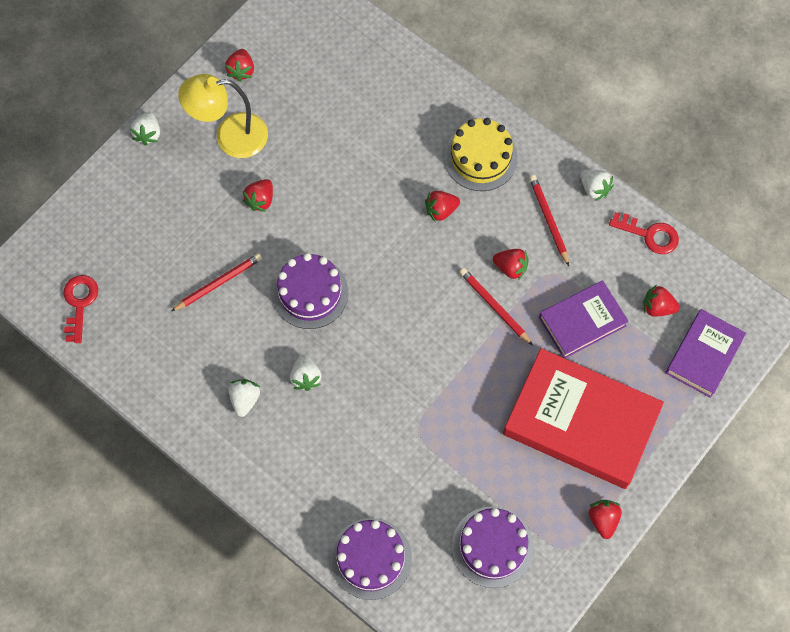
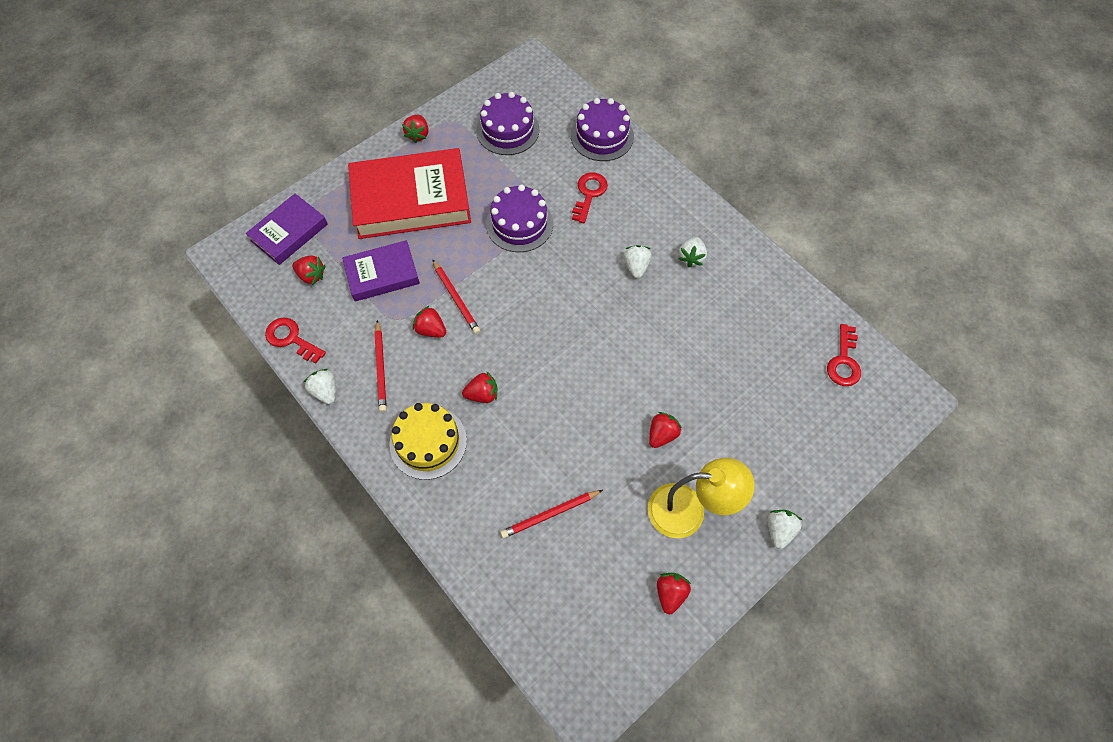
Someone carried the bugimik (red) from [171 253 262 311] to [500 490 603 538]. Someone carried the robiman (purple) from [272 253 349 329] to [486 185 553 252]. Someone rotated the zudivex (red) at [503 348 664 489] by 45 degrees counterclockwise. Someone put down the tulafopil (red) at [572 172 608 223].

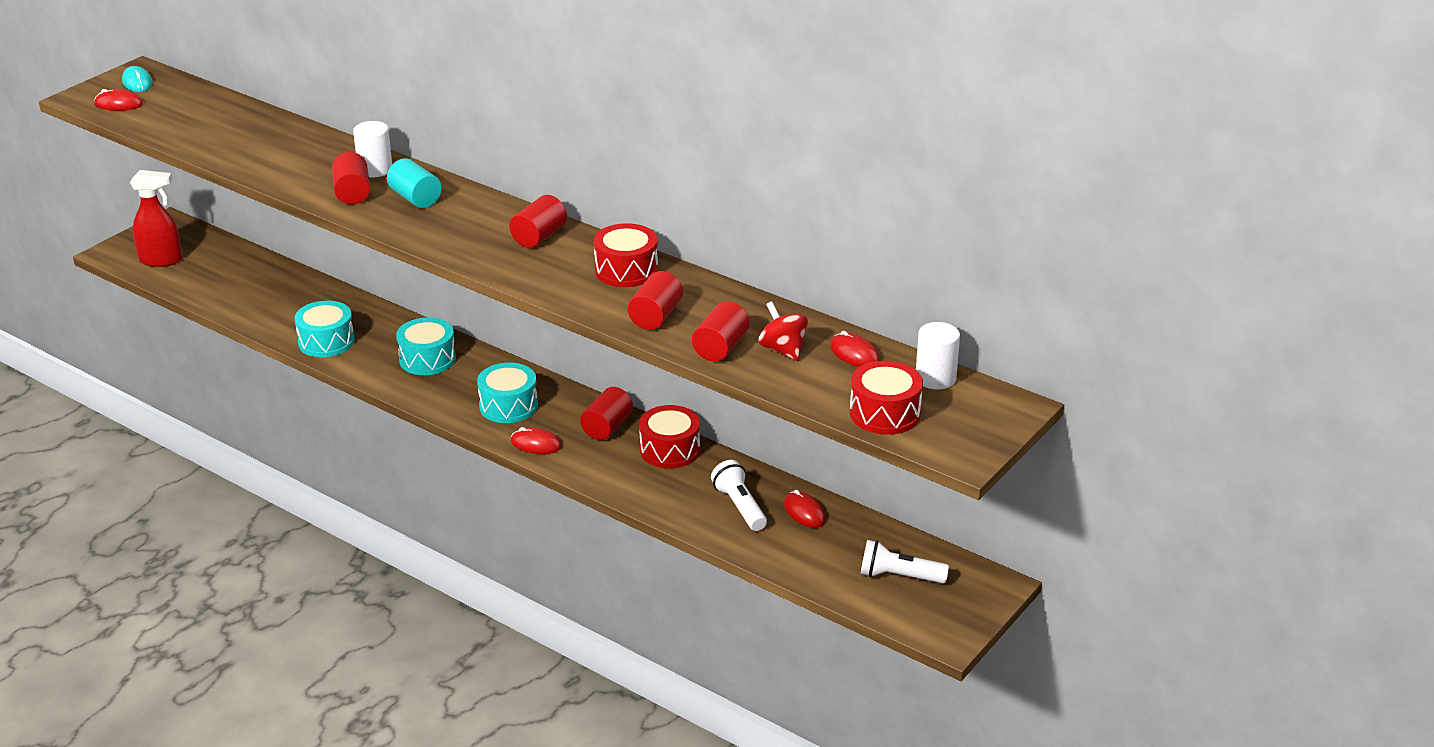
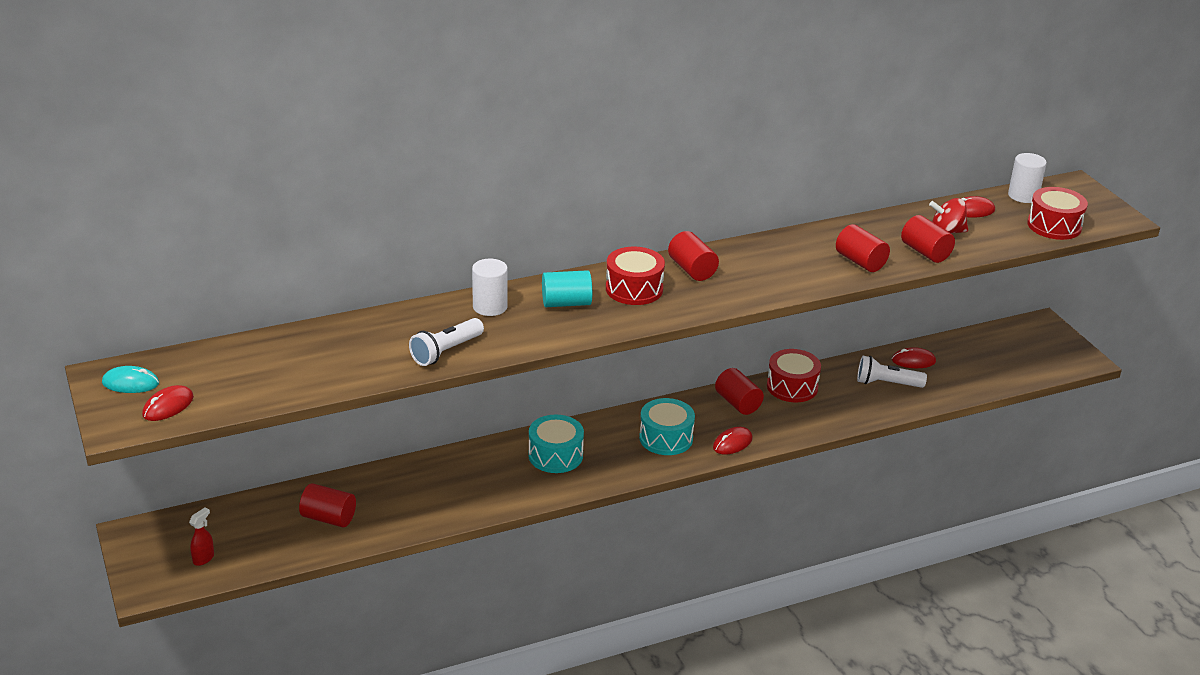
Someone carried the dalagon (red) from [332 152 370 204] to [299 483 356 527]. Someone scaled the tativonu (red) at [130 170 182 267] by 0.51. Someone carried the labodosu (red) from [594 223 658 287] to [606 247 665 305]. Someone took away the labodosu (turquoise) at [294 301 355 357]. Someone carried the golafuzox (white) from [860 540 949 583] to [409 318 484 366].

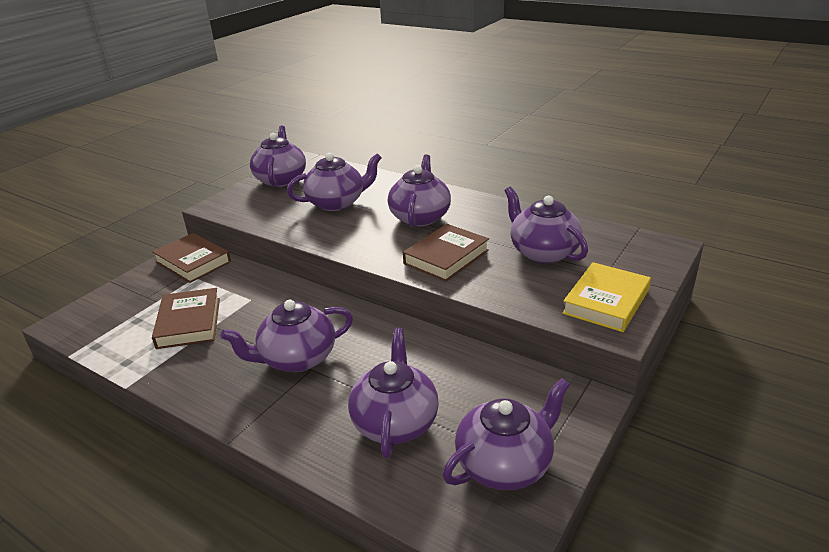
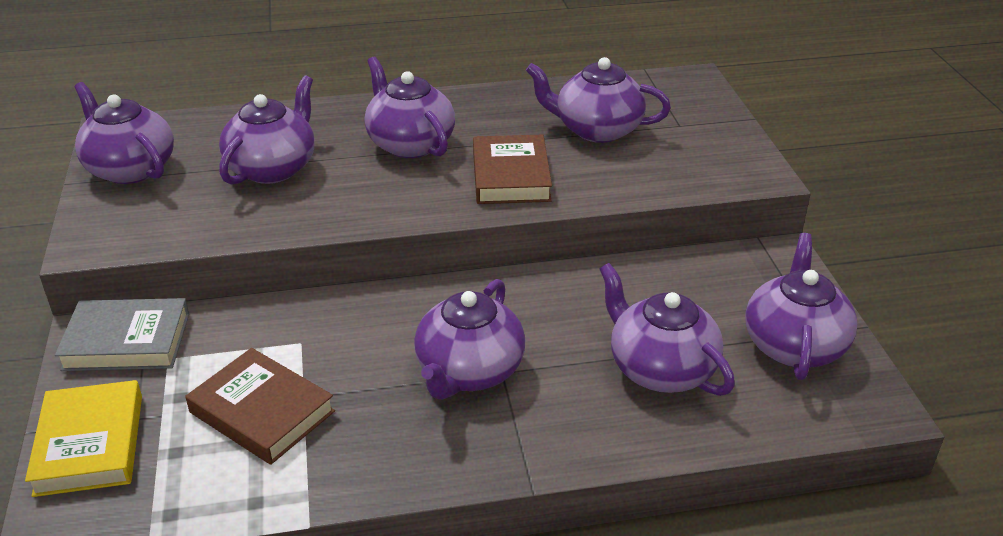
Someone repainted the zudivex (brown) at [152 233 231 283], which became the zudivex (grey) at [55 298 189 371]. Someone carried the zudivex (yellow) from [562 262 651 332] to [25 380 142 497].

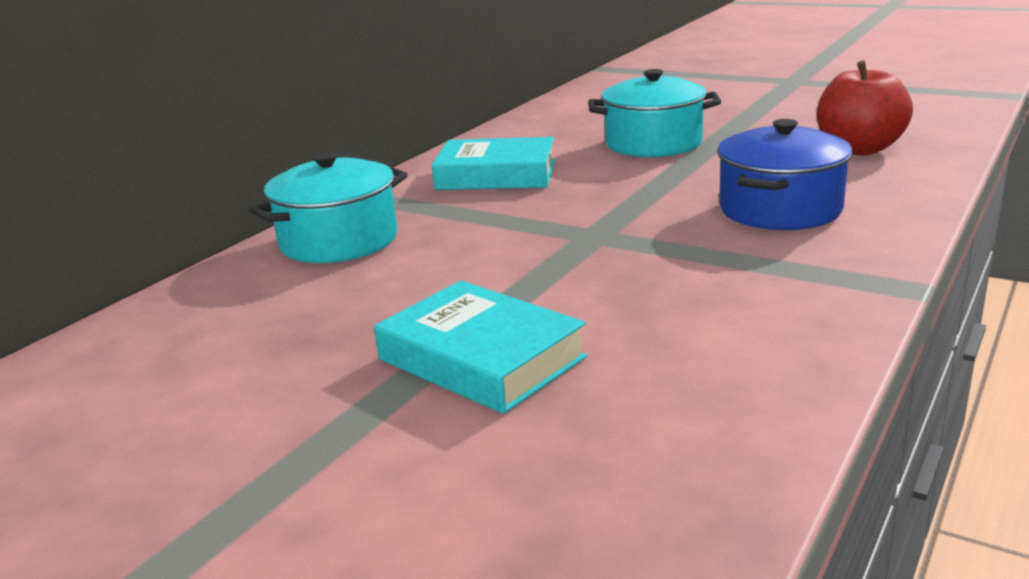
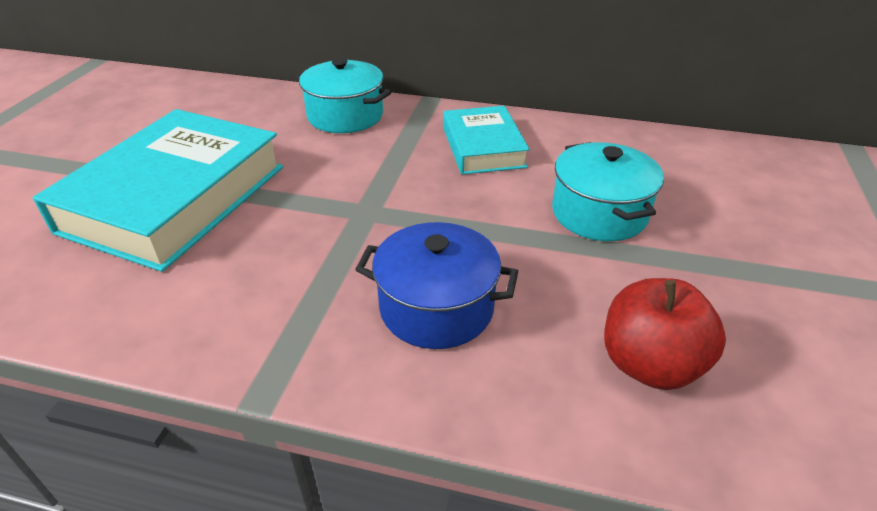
Someone scaled the zudivex (turquoise) at [374 280 587 414] by 1.82.

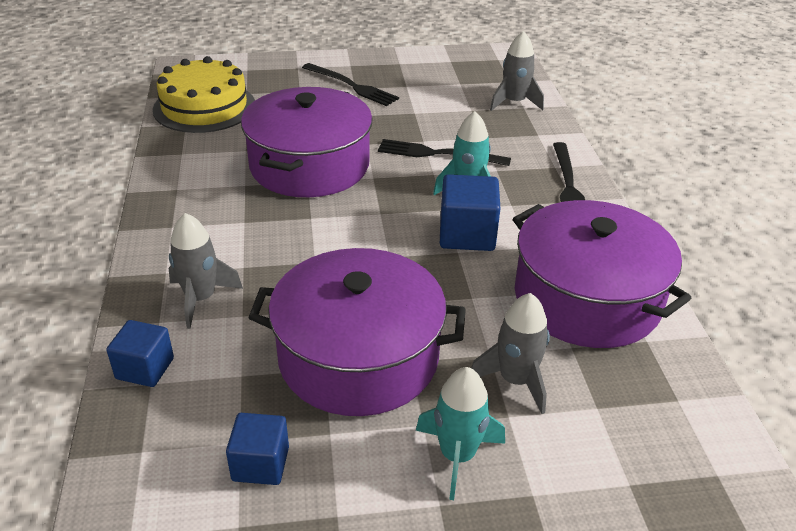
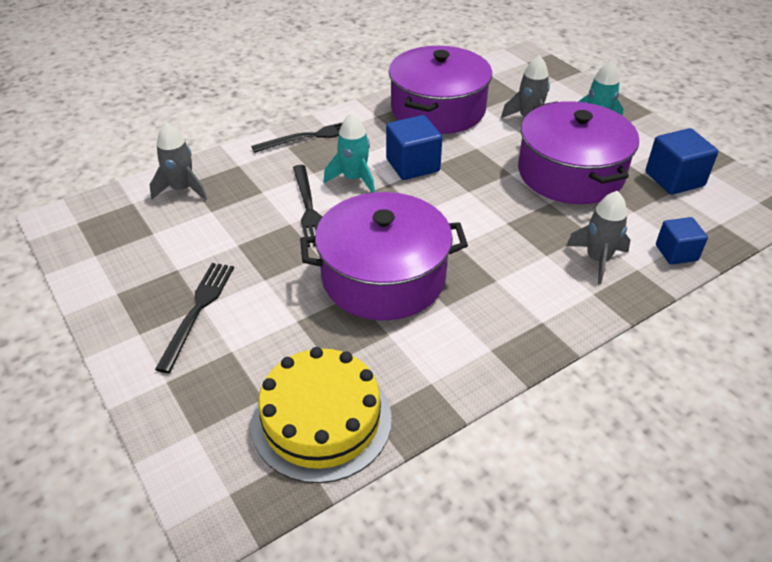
Someone scaled the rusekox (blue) at [226 413 289 485] by 1.51.

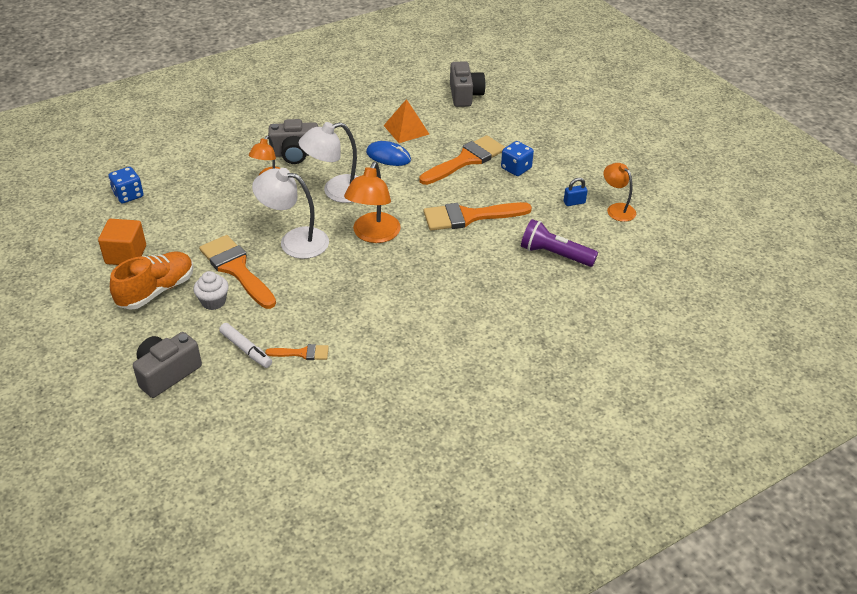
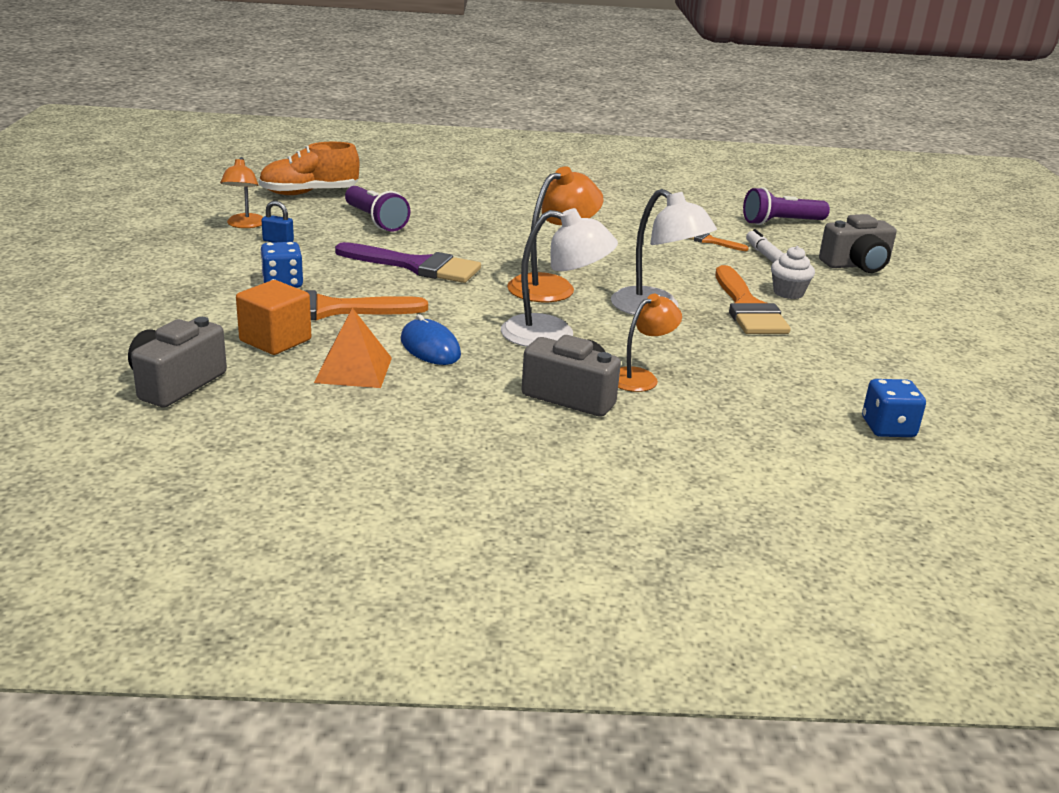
Someone repainted the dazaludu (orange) at [424 202 532 231], which became the dazaludu (purple) at [335 242 481 283]. Someone carried the rusekox (orange) from [98 219 146 265] to [236 280 311 355]. Someone carried the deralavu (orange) from [110 252 194 310] to [259 142 360 195]. Someone put down the golafuzox (purple) at [743 187 830 225].

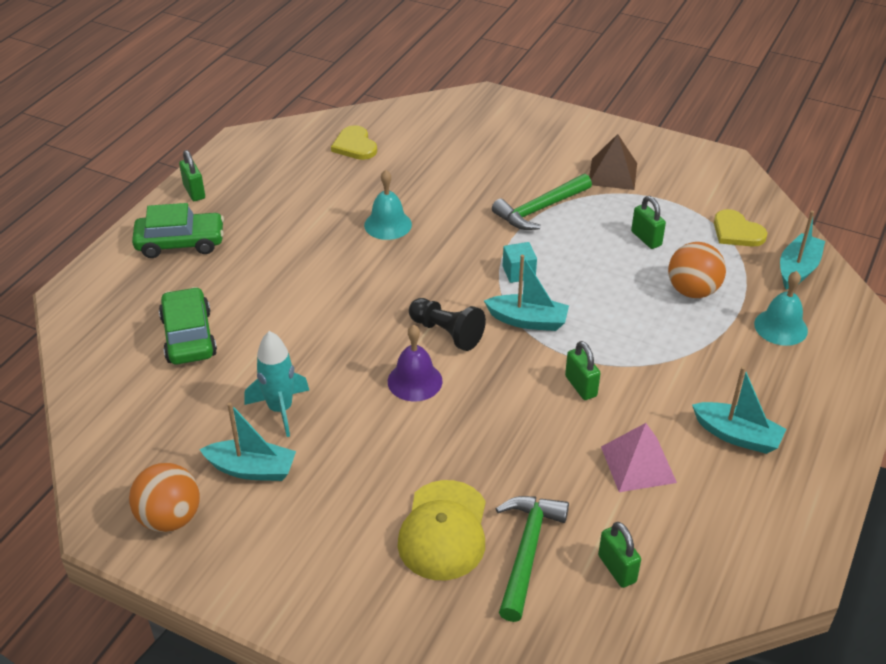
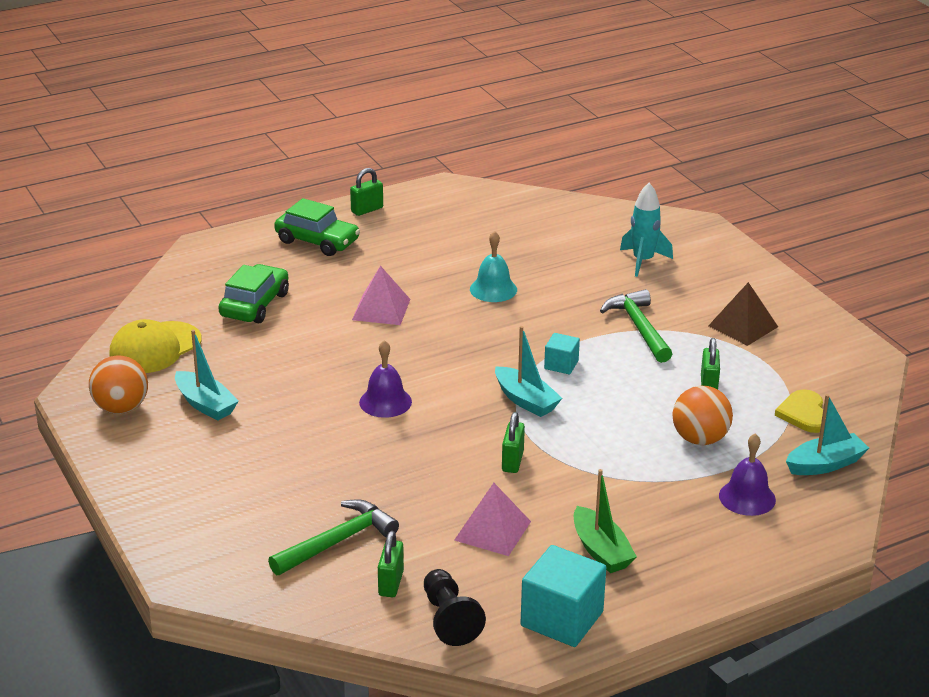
Someone took away the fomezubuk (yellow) at [331 125 377 160]. Someone rotated the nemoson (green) at [179 150 205 201] by 45 degrees clockwise. Someone rotated the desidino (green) at [492 174 592 230] by 75 degrees clockwise. Someone repainted the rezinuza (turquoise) at [754 271 808 346], which became the rezinuza (purple) at [719 433 776 516]. Someone carried the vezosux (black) from [409 298 486 351] to [424 569 486 646]. Someone carried the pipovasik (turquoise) from [244 331 309 437] to [620 183 673 277]. Someone repainted the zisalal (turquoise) at [692 366 786 454], which became the zisalal (green) at [574 469 637 573]. Someone carried the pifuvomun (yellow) from [398 480 486 580] to [109 319 202 373]. Someone put down the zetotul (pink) at [352 266 410 325]. Someone put down the rusekox (turquoise) at [520 545 606 647].

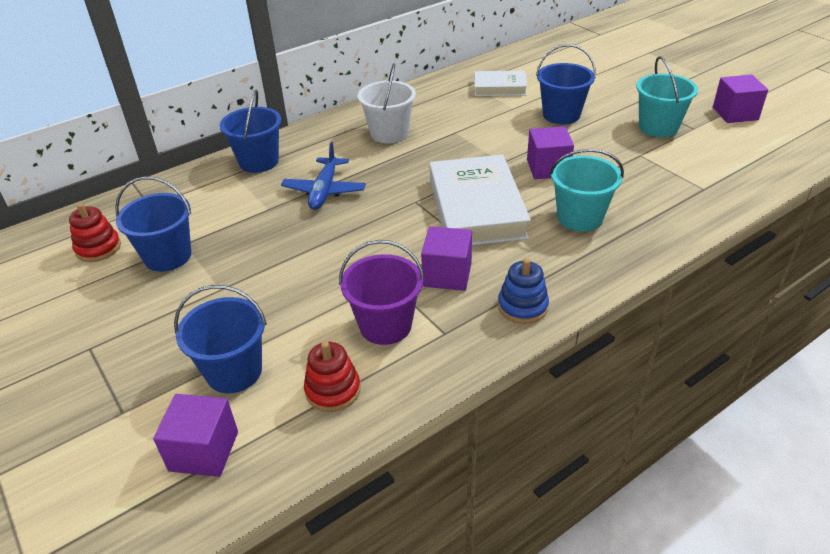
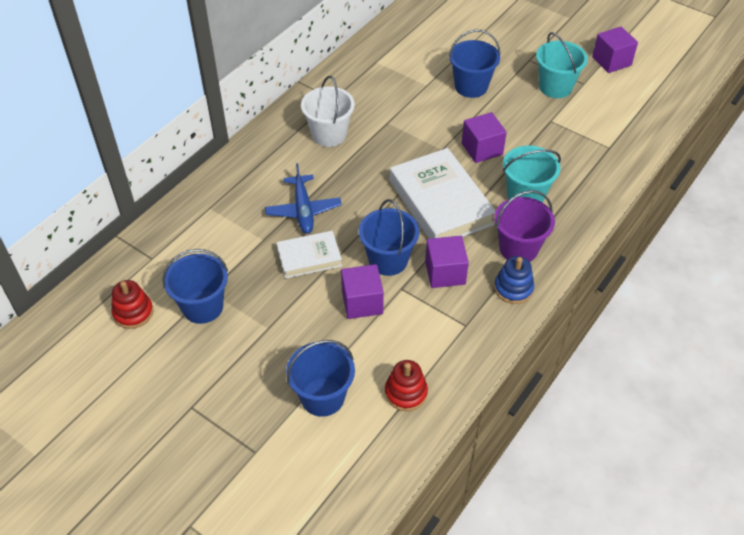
Someone carried the zudivex (white) from [474 71 527 96] to [277 231 342 278]. Someone carried the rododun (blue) from [220 90 281 173] to [359 199 419 276]. Someone carried the rododun (purple) from [339 240 425 345] to [494 190 555 262]. Someone carried the rusekox (purple) from [153 394 238 477] to [341 264 384 319].

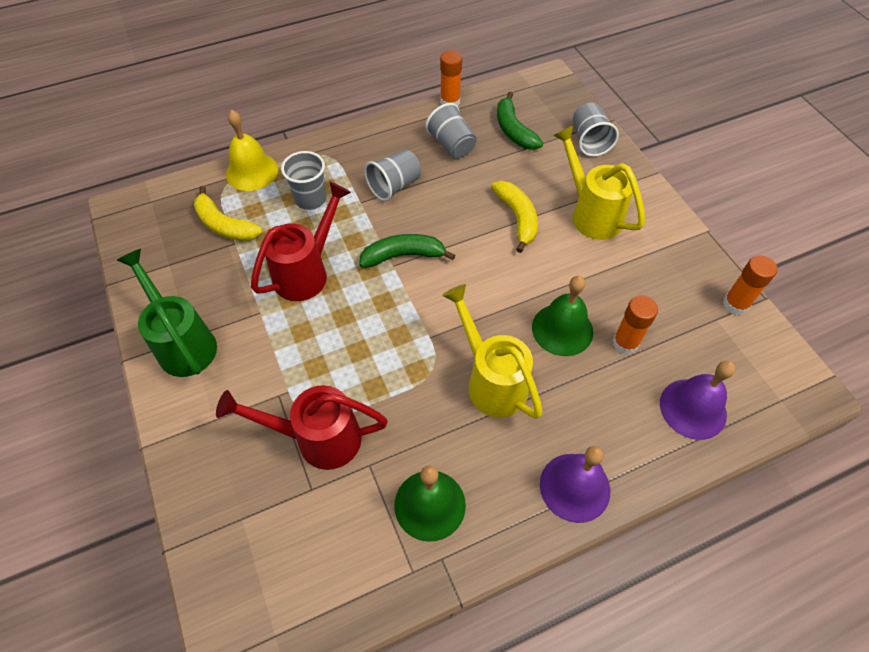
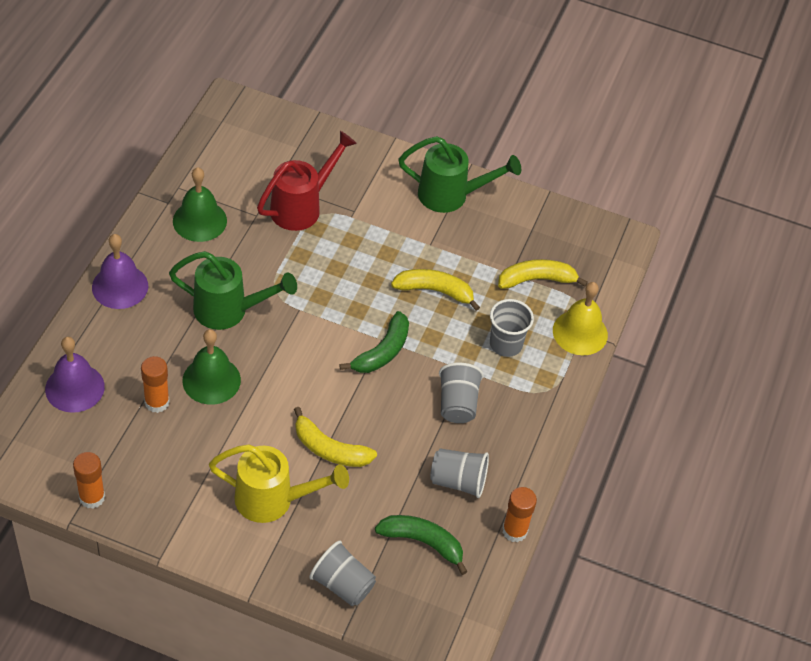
Someone swapped the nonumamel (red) at [251 182 351 301] for the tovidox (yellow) at [391 269 480 311]. Someone repainted the nonumamel (yellow) at [442 284 543 419], which became the nonumamel (green) at [169 251 297 330].

